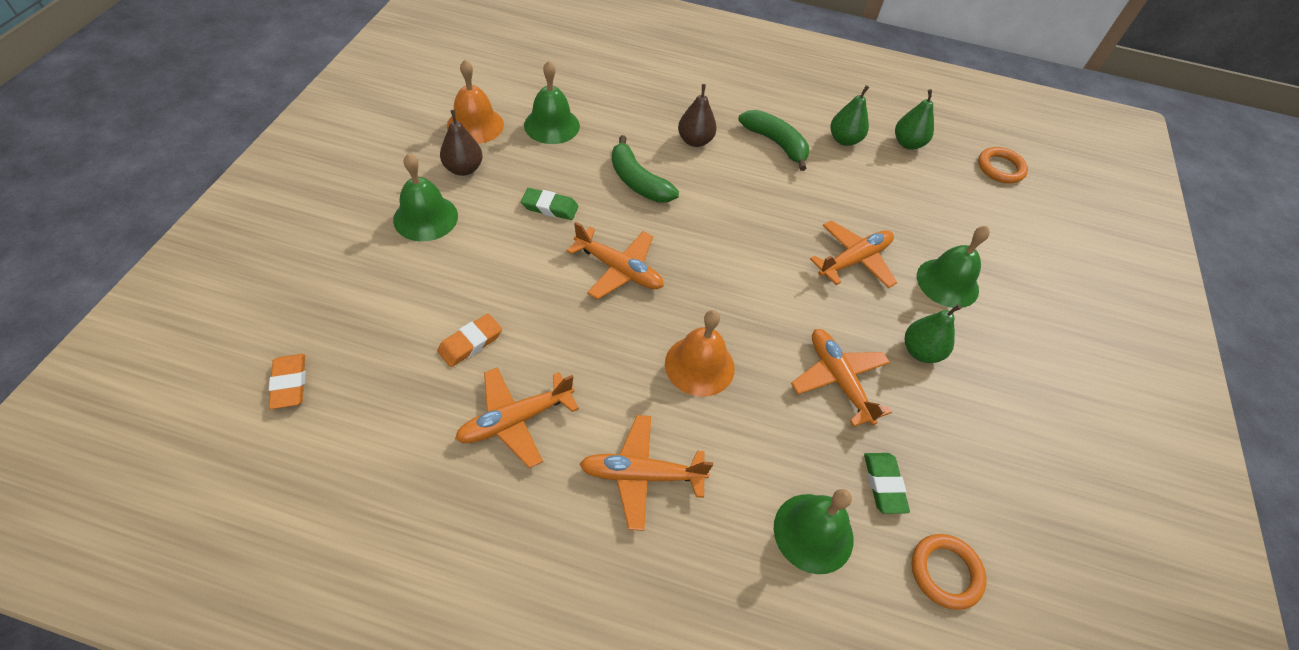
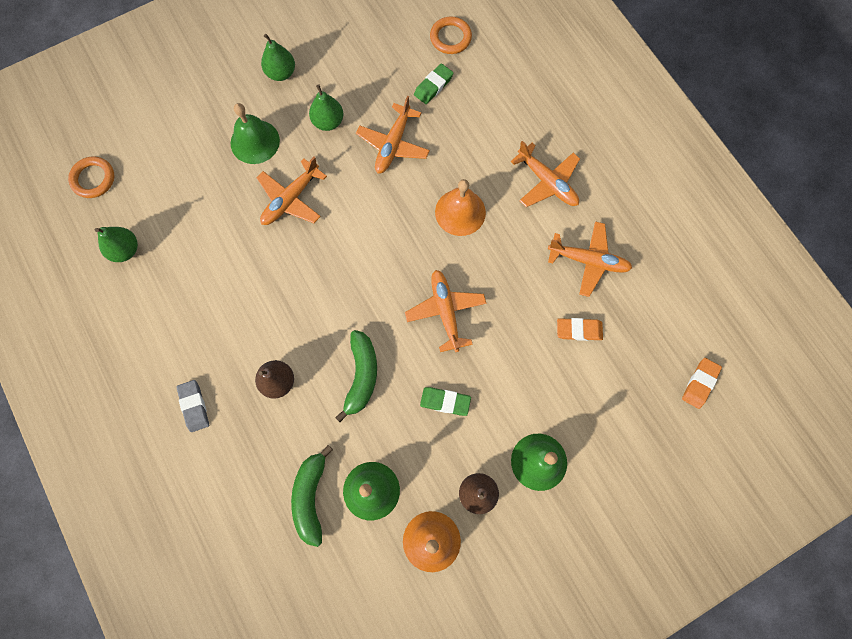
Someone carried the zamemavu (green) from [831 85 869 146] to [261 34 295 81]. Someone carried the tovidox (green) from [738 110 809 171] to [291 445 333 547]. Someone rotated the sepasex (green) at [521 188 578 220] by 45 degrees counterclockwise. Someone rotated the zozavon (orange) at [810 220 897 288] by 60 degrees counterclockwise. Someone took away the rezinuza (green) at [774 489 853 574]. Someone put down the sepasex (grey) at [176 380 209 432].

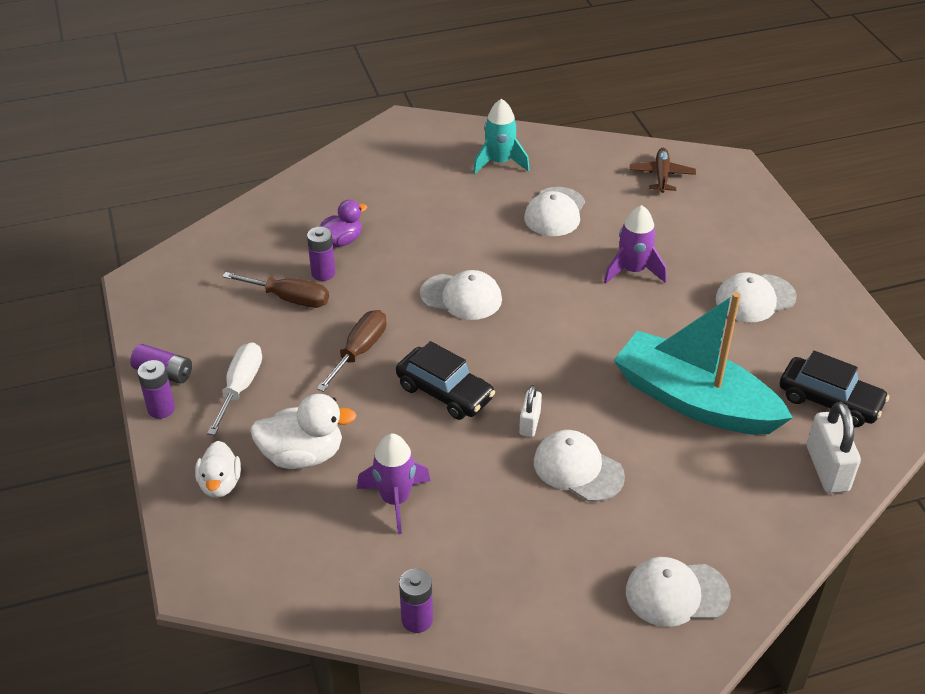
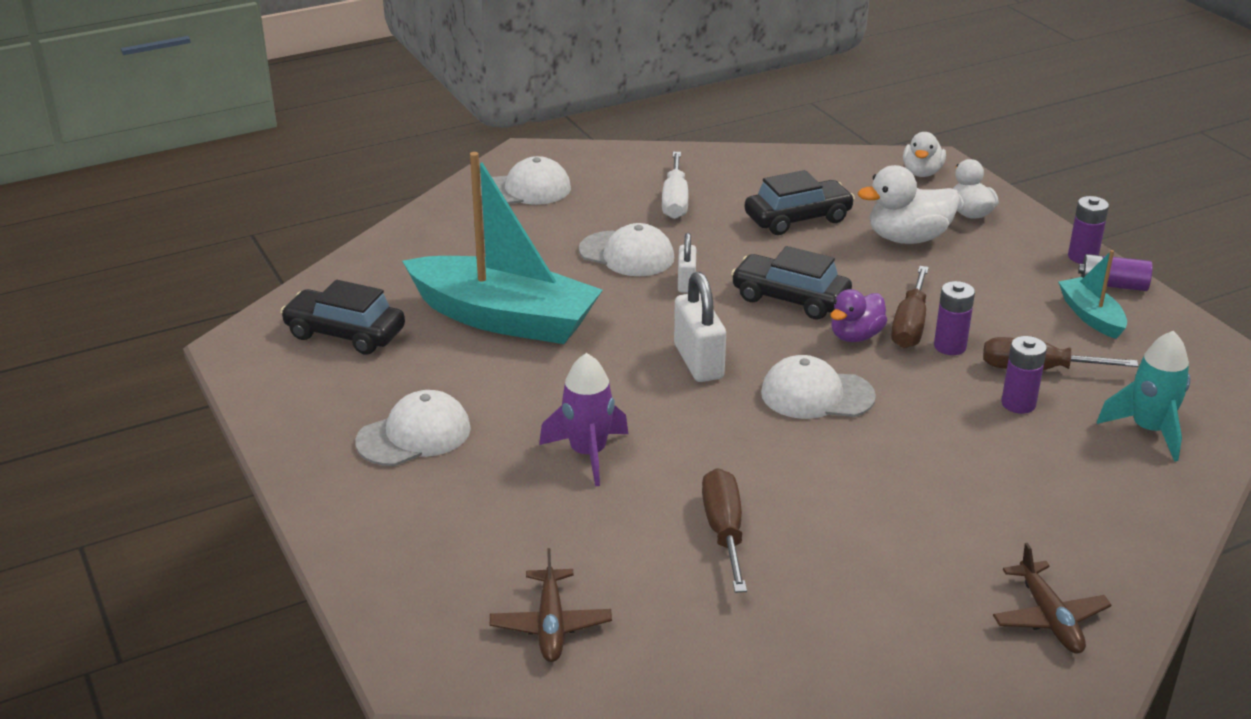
Someone carried the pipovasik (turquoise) from [473 99 530 174] to [1097 331 1191 462]. Someone swapped the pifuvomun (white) at [524 187 585 236] for the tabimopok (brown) at [702 468 747 593]. Someone carried the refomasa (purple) from [319 200 367 247] to [831 289 887 342]. Someone carried the tabimopok (white) from [207 342 262 435] to [662 152 688 219]. Someone carried the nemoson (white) from [807 402 861 493] to [674 272 726 382]. Someone swapped the pipovasik (purple) at [357 433 431 534] for the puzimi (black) at [745 170 855 235]. Someone carried the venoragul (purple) from [399 569 433 633] to [934 281 975 355]. Someone put down the refomasa (white) at [903 132 946 177]. Someone put down the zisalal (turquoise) at [1058 250 1127 339]. Someone put down the zozavon (brown) at [993 543 1111 653].

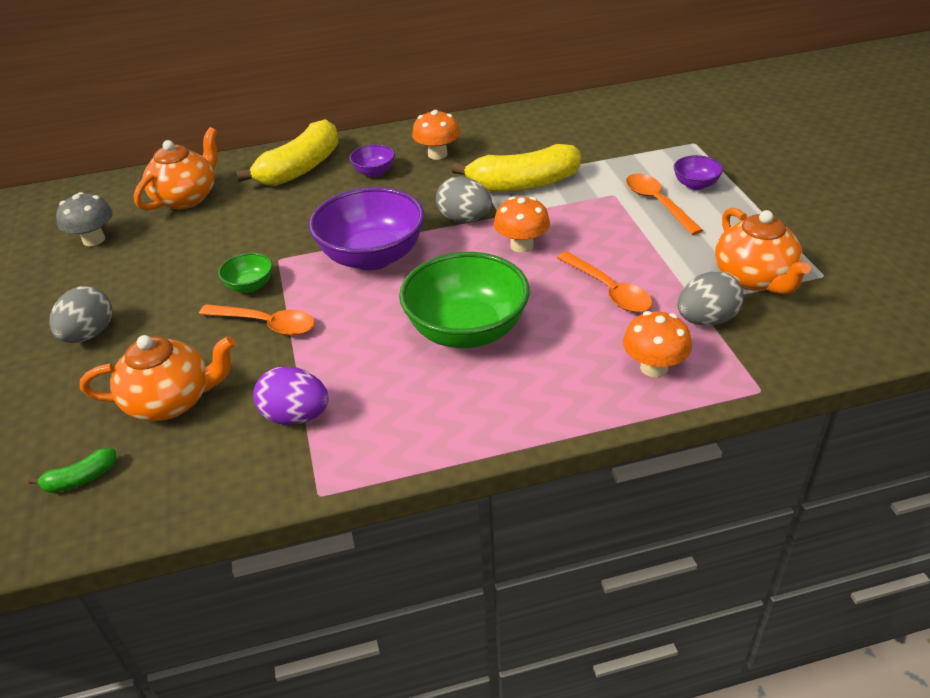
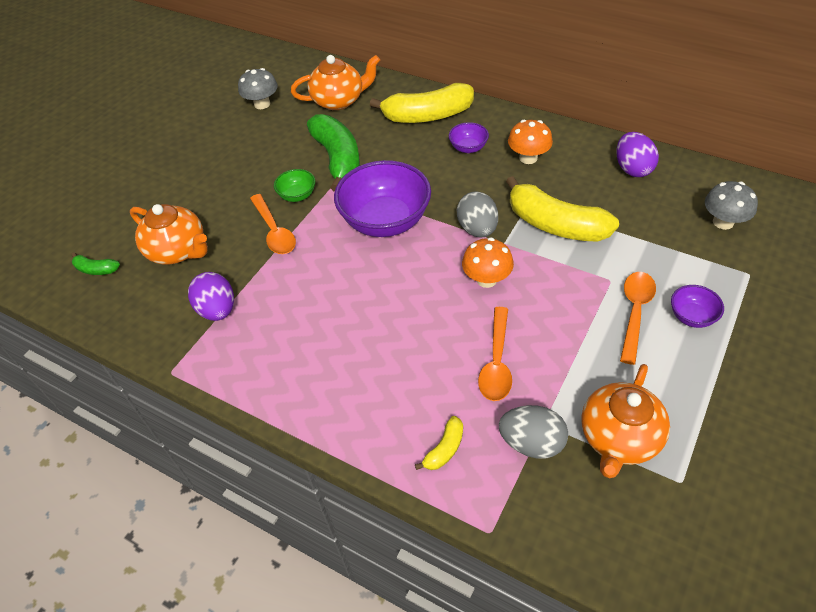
Someone took away the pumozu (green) at [399 252 530 348]. Someone took away the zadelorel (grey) at [49 286 112 343]. Someone swapped the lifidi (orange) at [623 311 692 377] for the tovidox (yellow) at [415 416 463 470]. Someone put down the tovidox (green) at [307 114 360 191]. Someone put down the zadelorel (purple) at [616 132 659 177]. Someone put down the lifidi (grey) at [705 181 758 230].

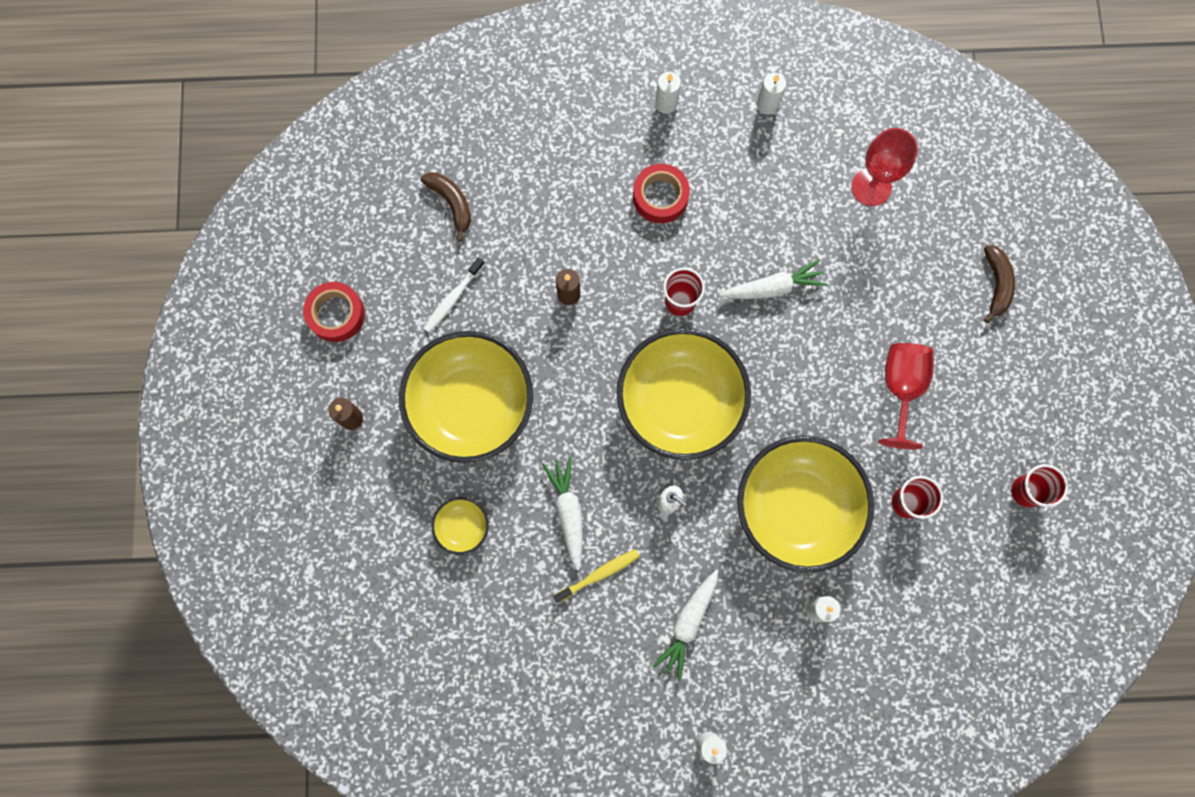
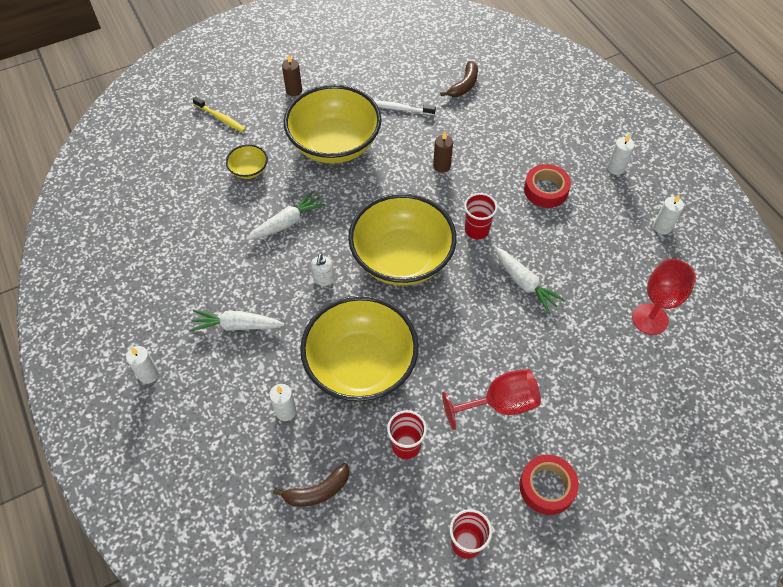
Someone carried the tovidox (brown) from [984 245 1015 323] to [273 463 349 507]. Someone carried the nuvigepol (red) from [303 282 365 342] to [519 455 579 515]. Someone carried the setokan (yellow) from [553 549 640 603] to [192 96 246 132].

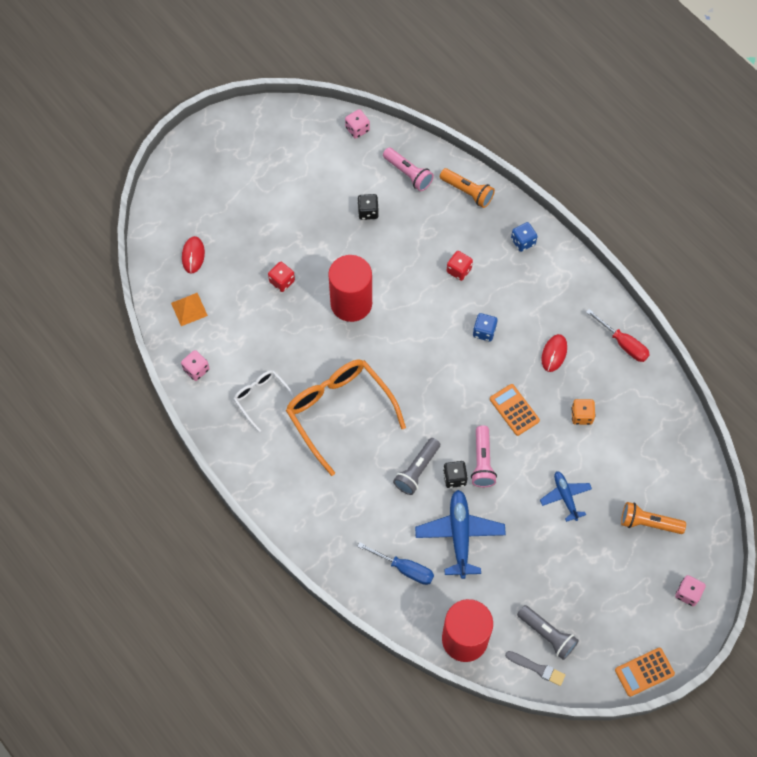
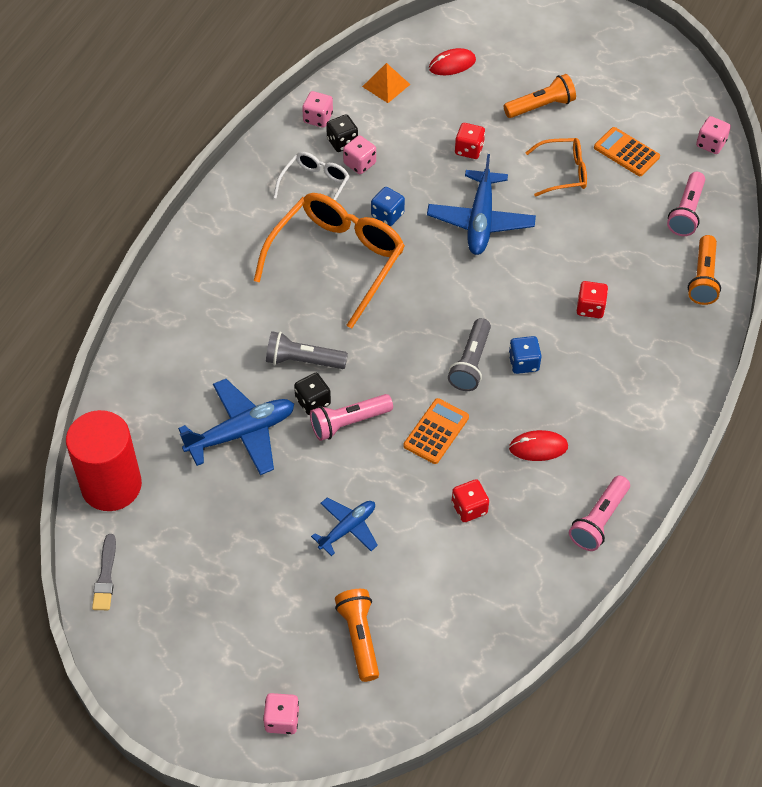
Someone carried the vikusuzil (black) from [357 194 379 220] to [326 114 358 152]. Someone carried the vikusuzil (blue) from [511 222 538 252] to [371 187 405 226]. Someone swapped the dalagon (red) at [328 255 372 322] for the zozavon (blue) at [427 154 536 255]. Someone swapped the tabimopok (red) at [586 309 650 362] for the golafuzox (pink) at [569 475 630 551]. Someone repainted the vikusuzil (orange) at [571 399 595 425], which became the vikusuzil (red) at [452 479 489 522]. Someone took away the tabimopok (blue) at [357 542 434 585]. Someone carried the golafuzox (grey) from [517 605 579 660] to [448 318 491 391]. Someone carried the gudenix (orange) from [615 648 675 697] to [594 127 660 176]. Someone put down the golafuzox (orange) at [504 74 576 118]. Someone put down the vikusuzil (pink) at [343 135 376 174]. Someone put down the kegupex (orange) at [525 138 587 197].

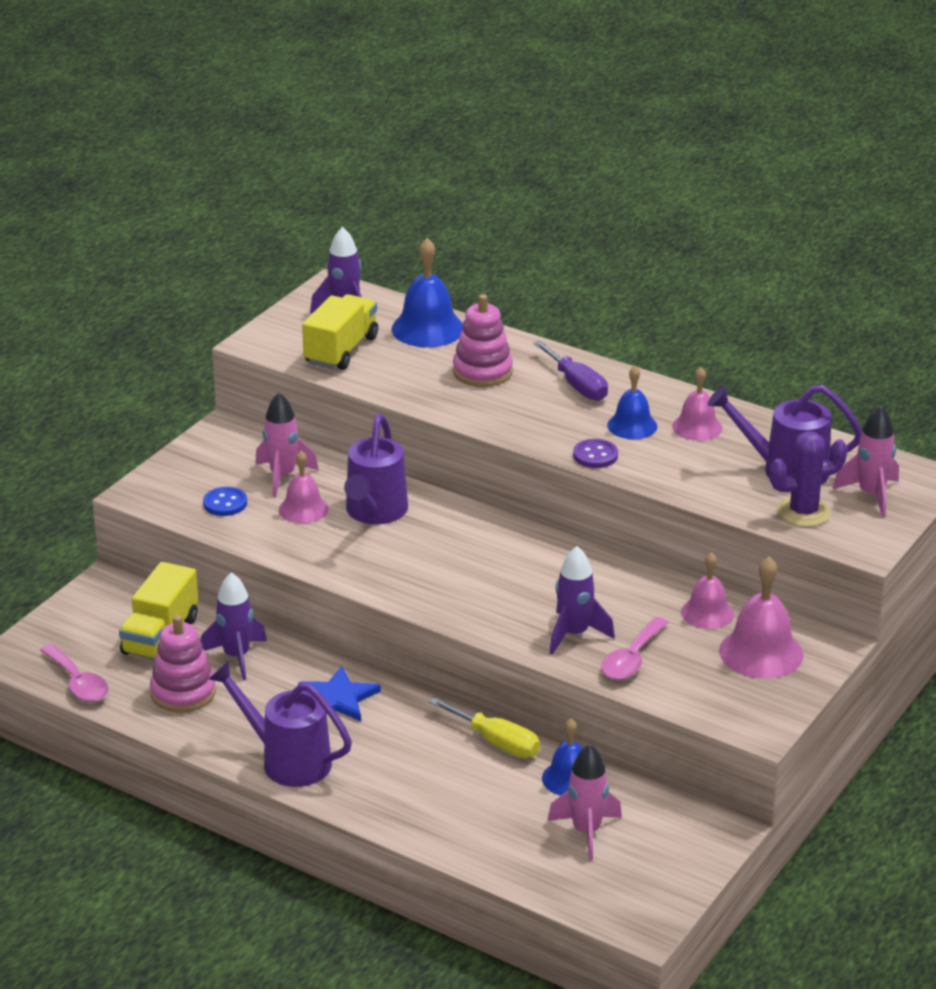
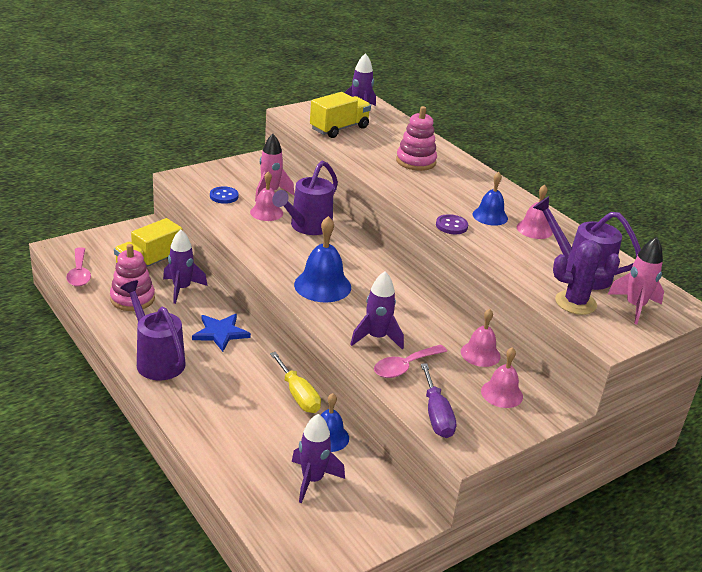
Someone carried the rezinuza (blue) from [392 238 463 347] to [294 216 351 302]. Someone carried the tabimopok (purple) from [534 341 608 401] to [421 363 456 438]. Someone scaled the rezinuza (pink) at [719 557 804 679] by 0.65. Someone repainted the pipovasik (pink) at [547 744 622 861], which became the pipovasik (purple) at [292 414 345 503].

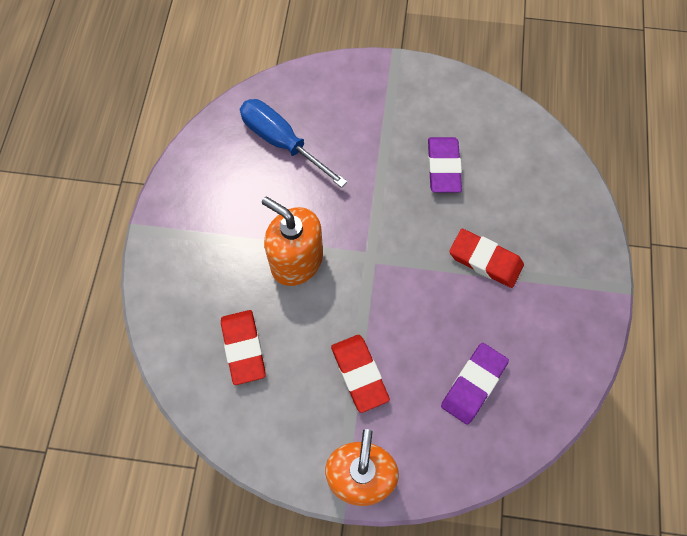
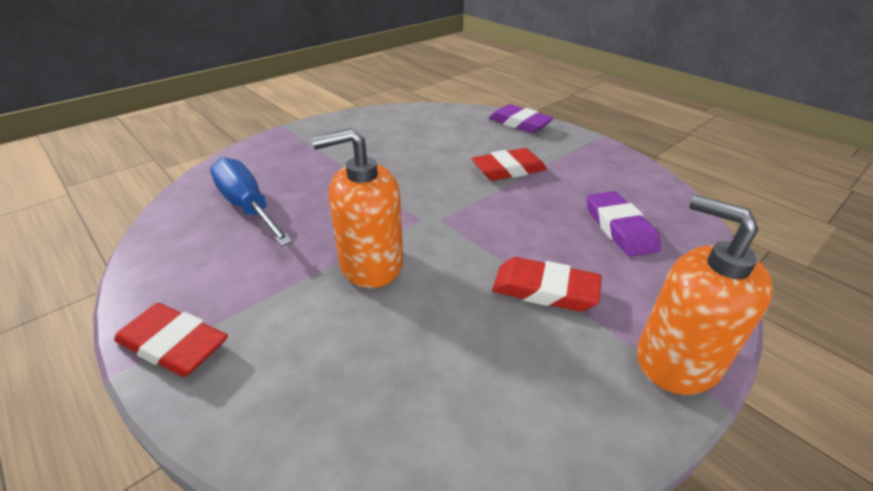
Someone rotated the tabimopok (blue) at [240 99 347 188] by 60 degrees clockwise. Someone carried the sepasex (purple) from [428 137 462 192] to [489 104 554 133]. Someone carried the sepasex (red) from [221 310 266 385] to [114 303 228 377].

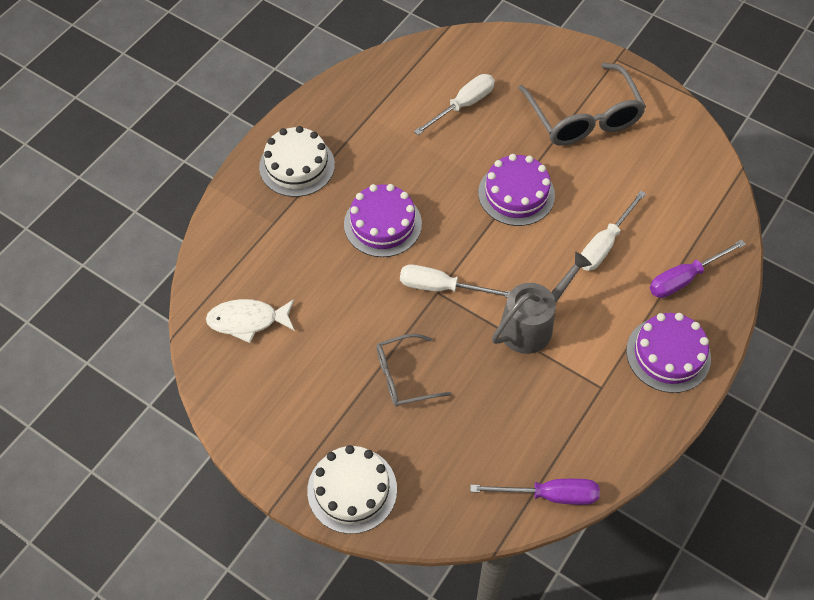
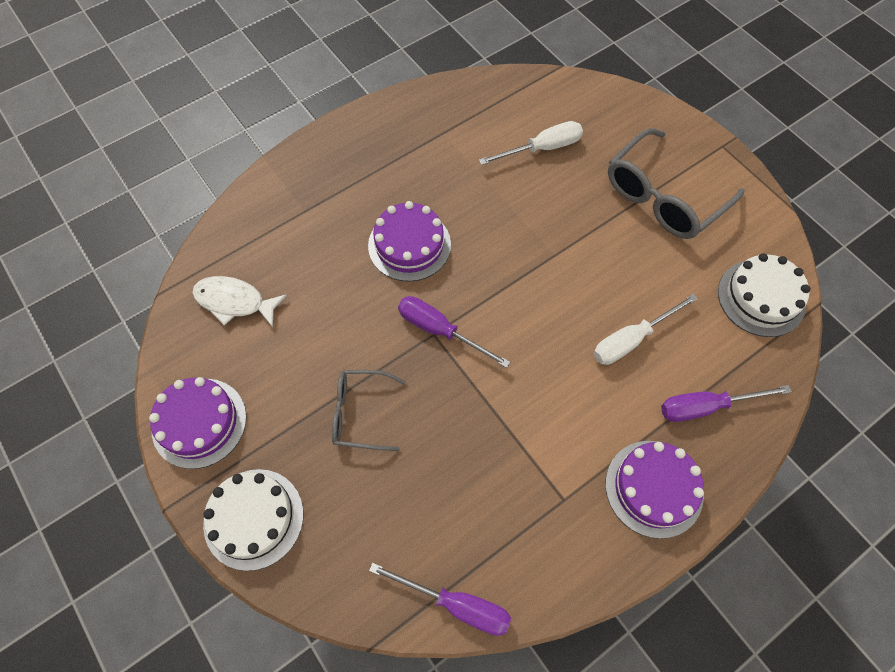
Someone rotated the kegupex (grey) at [518 63 646 146] by 45 degrees clockwise. Someone carried the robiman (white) from [259 126 335 197] to [718 253 810 337]. Someone carried the robiman (purple) from [478 154 555 226] to [149 377 247 469]. Someone took away the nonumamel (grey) at [492 252 592 354]. Someone repainted the tabimopok (white) at [400 265 510 298], which became the tabimopok (purple) at [398 296 510 368].

